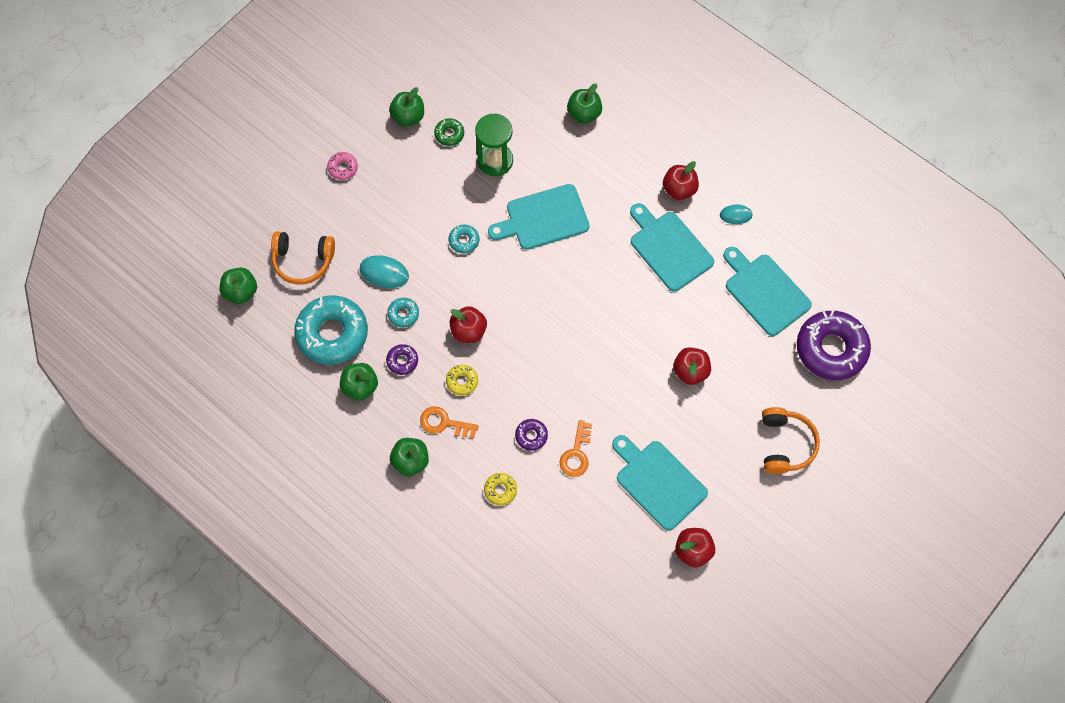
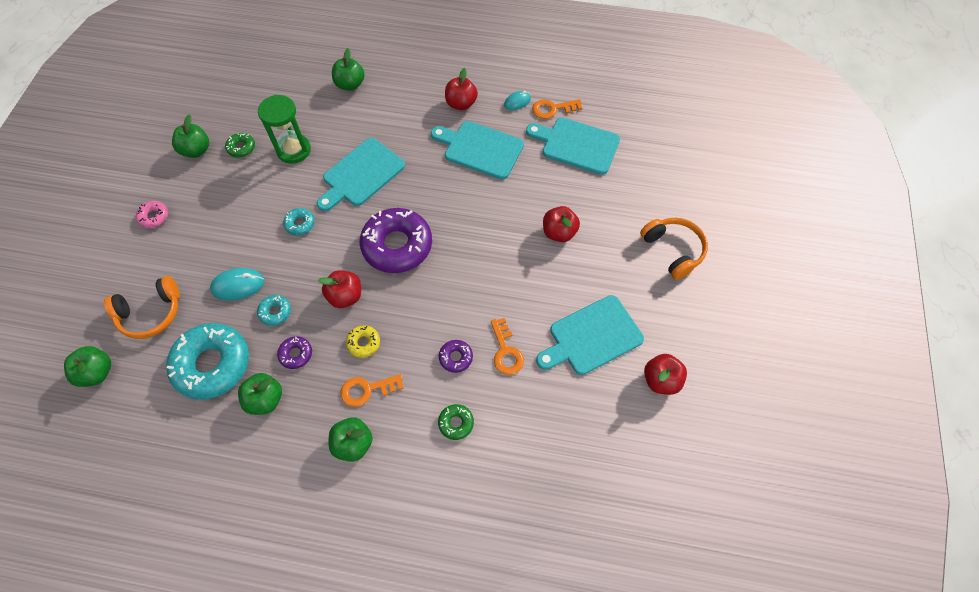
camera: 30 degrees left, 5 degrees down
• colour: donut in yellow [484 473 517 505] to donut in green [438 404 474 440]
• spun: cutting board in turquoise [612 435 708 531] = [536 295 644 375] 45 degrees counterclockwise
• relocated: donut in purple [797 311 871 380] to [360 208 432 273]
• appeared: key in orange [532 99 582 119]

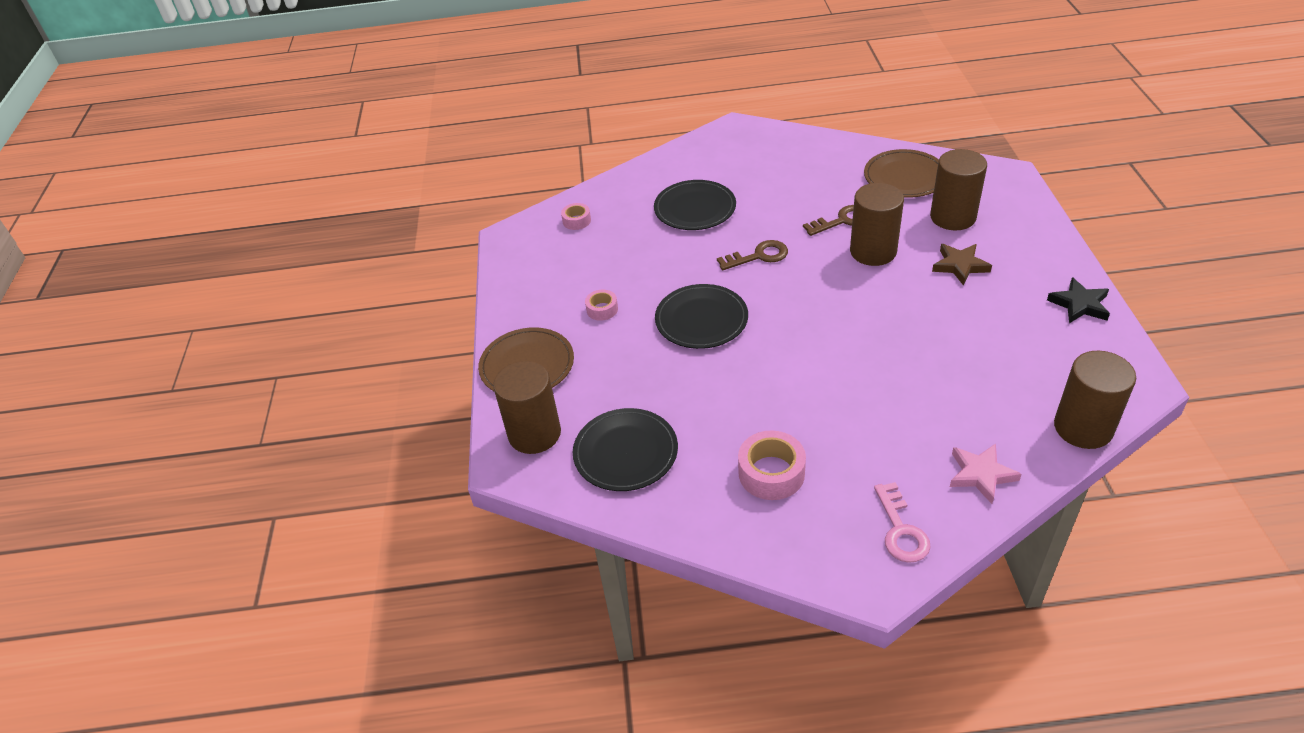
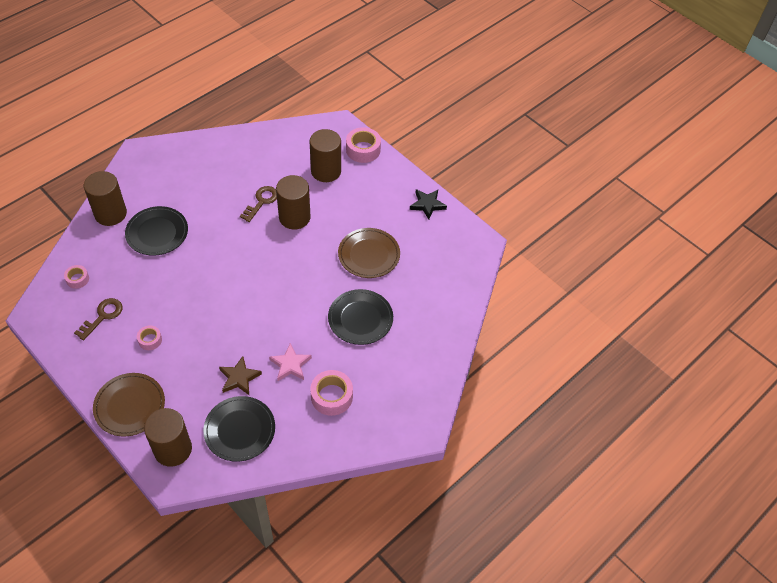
camera: 45 degrees left, 10 degrees up
• relocated: plate in black [655 284 748 349] to [328 289 393 345]
• relocated: key in brown [717 240 788 270] to [74 298 122 341]
• relocated: plate in brown [864 149 939 198] to [338 228 400 278]
• missing: key in pink [874 482 931 563]
• relocated: star in brown [932 244 992 286] to [219 356 262 395]
• relocated: star in pink [950 444 1022 504] to [269 343 312 381]
• relocated: cylinder in brown [1054 351 1136 449] to [84 171 127 226]
• appeared: tape in pink [346 127 381 163]

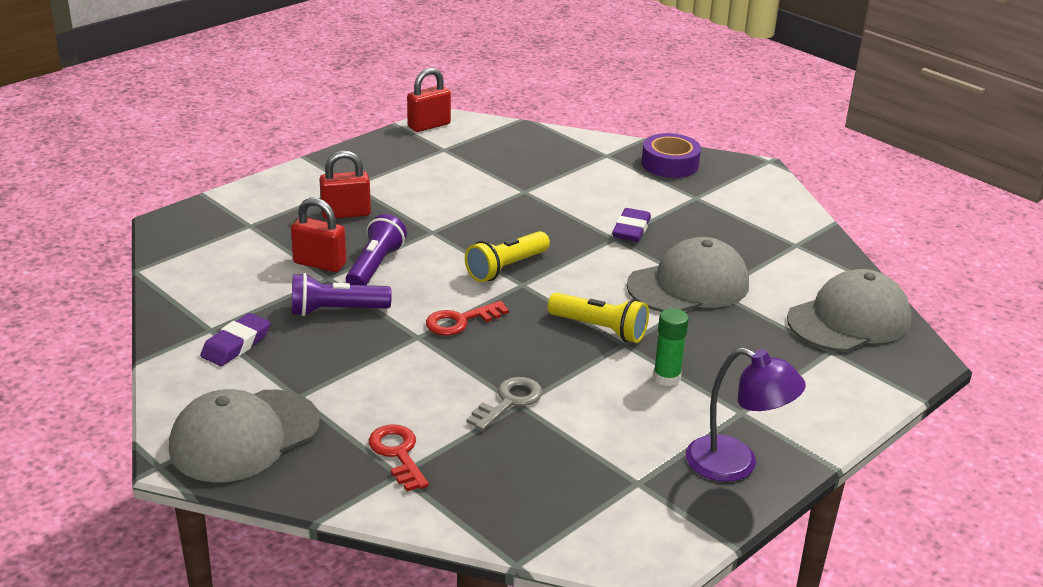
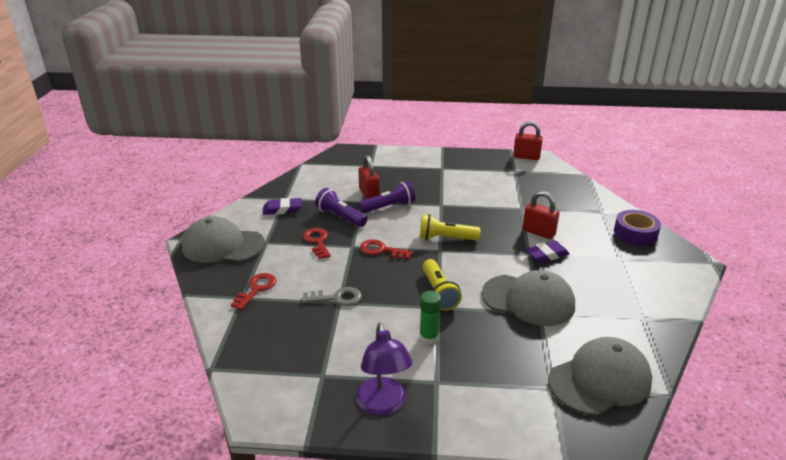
camera: 50 degrees right, 0 degrees up
• relocated: padlock in red [319 150 371 219] to [522 191 560 239]
• spun: cap in grey [787 269 912 352] = [548 337 652 416] 45 degrees counterclockwise
• appeared: key in red [303 228 331 259]

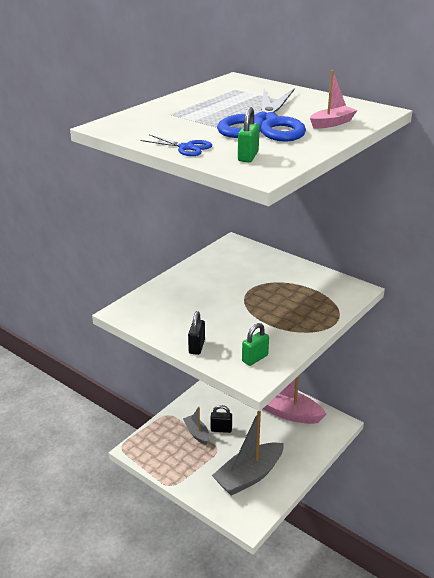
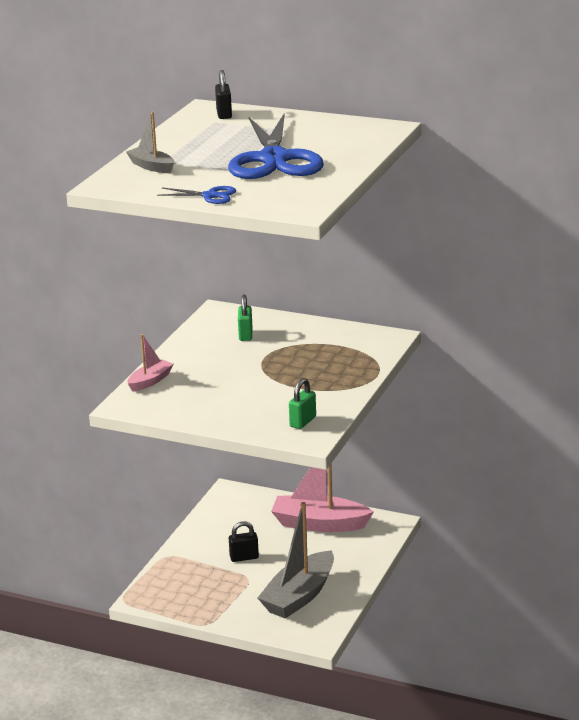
camera: 15 degrees left, 5 degrees down
• relocated: boat in grey [183 407 209 445] to [126 112 174 173]
• relocated: padlock in black [188 311 205 355] to [215 70 232 119]
• relocated: padlock in green [238 107 260 162] to [238 294 253 341]
• relocated: boat in pink [310 70 358 129] to [128 334 173 392]

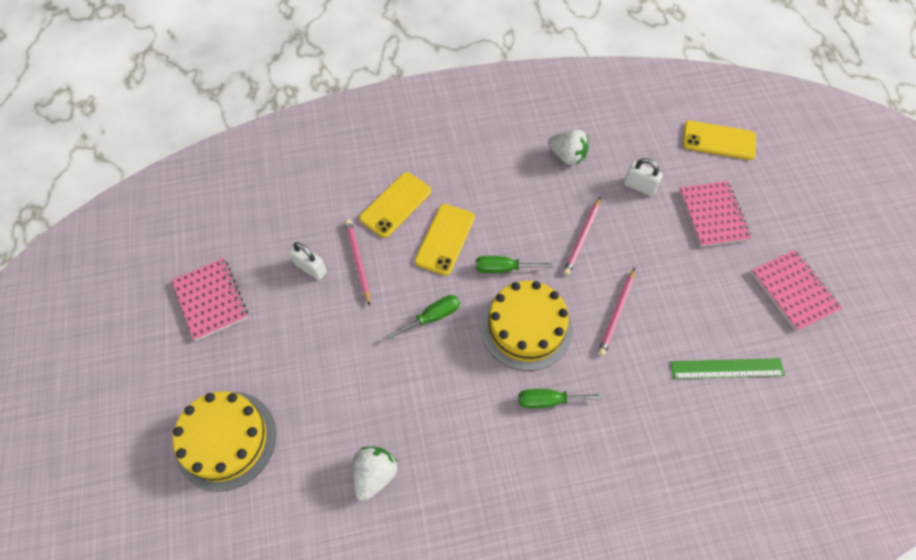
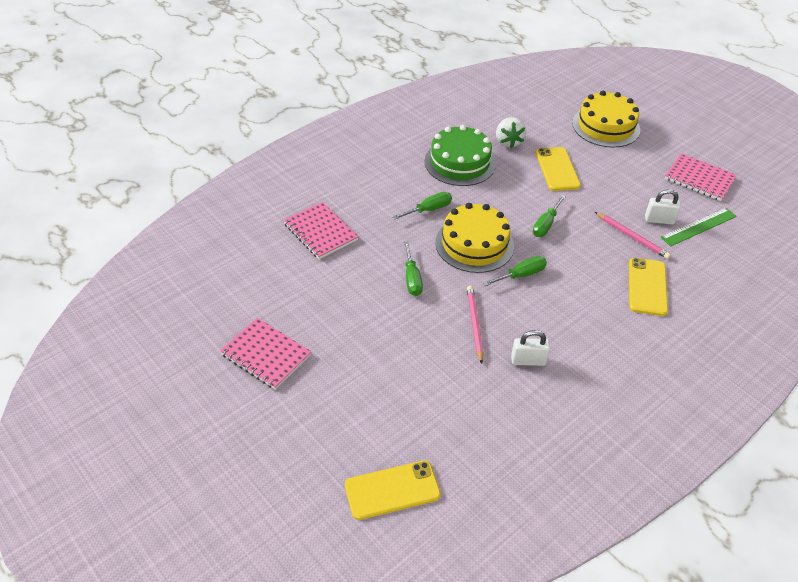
camera: 150 degrees right, 15 degrees down
• relocated: phone in yellow [415 204 475 276] to [536 147 581 191]
• missing: strawberry in white [548 129 589 165]
• exchanged: pencil in pink [598 268 635 356] to screwdriver in green [404 241 423 296]
• relocated: padlock in white [624 158 663 196] to [511 330 550 366]
• relocated: ruler in green [670 358 785 379] to [660 208 737 246]
• relocated: notebook in pink [679 181 752 247] to [283 202 358 259]
• appeared: cake in green [425 125 496 186]

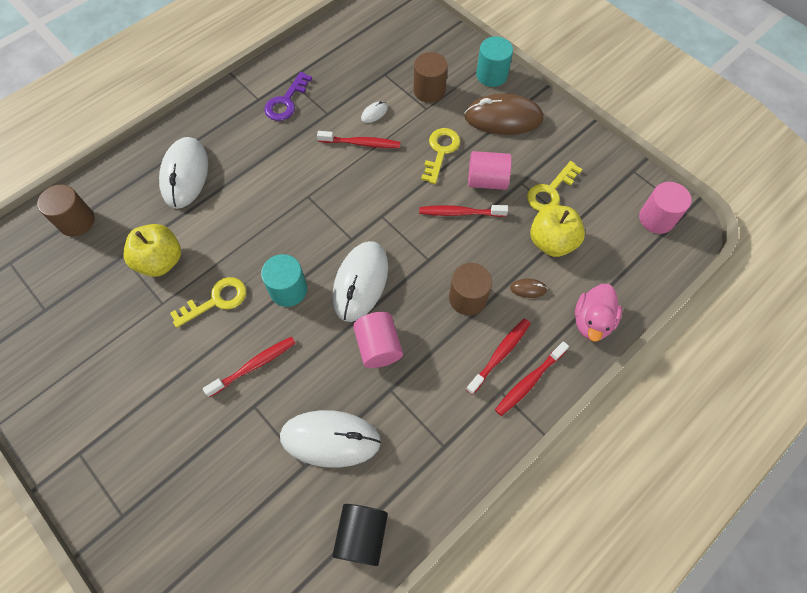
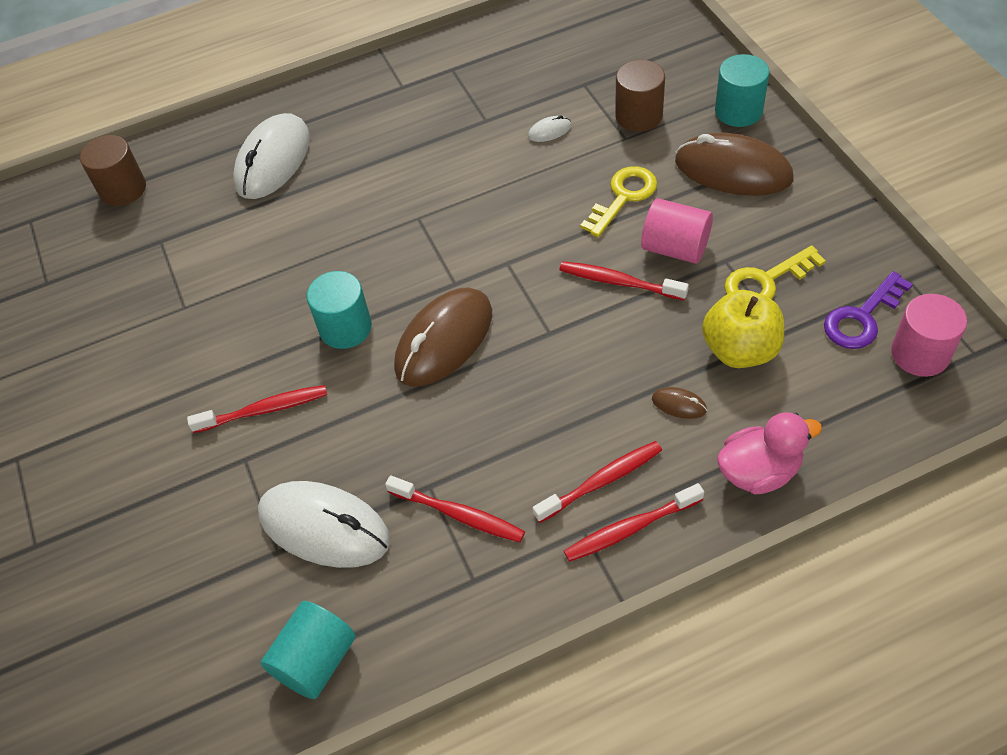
camera: 25 degrees right, 10 degrees down
• missing: apple in yellow [123 224 181 277]
• missing: key in yellow [170 277 246 328]
• relocated: key in purple [264 72 312 121] to [824 271 913 349]
• relocated: toothbrush in red [317 131 400 148] to [385 475 525 542]
• colour: cylinder in black [332 504 388 566] to cylinder in turquoise [260 601 356 699]
• colour: mouse in white [333 241 388 322] to mouse in brown [394 288 492 387]
• missing: cylinder in pink [353 312 403 368]
• missing: cylinder in brown [449 263 492 315]
• spun: duck in pink [575 284 622 342] = [717 412 822 495] 150 degrees counterclockwise

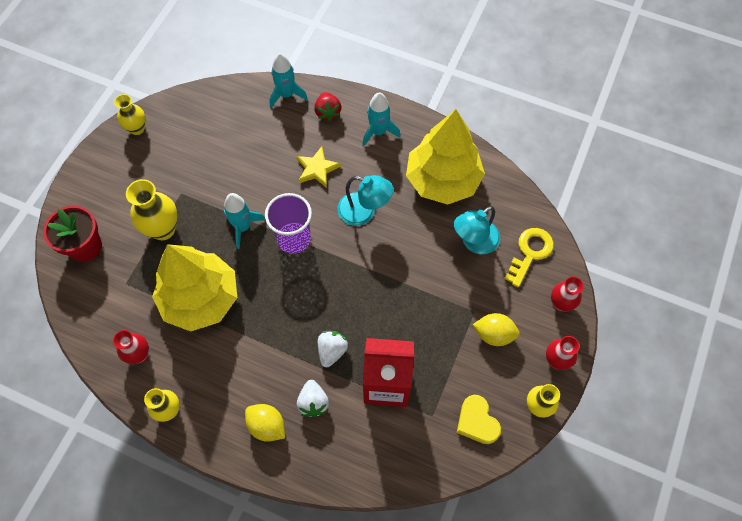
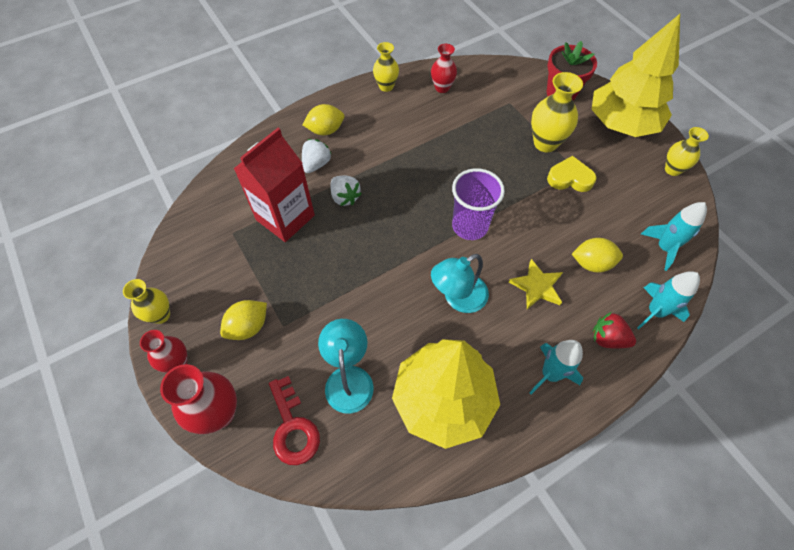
camera: 125 degrees right, 5 degrees down
• relocated: tree in yellow [152 244 237 332] to [591 14 680 137]
• relocated: rocket in turquoise [224 193 265 249] to [641 202 707 271]
• spun: strawberry in white [297 380 329 417] = [302 139 332 173] 90 degrees clockwise
• relocated: heart in yellow [457 395 501 444] to [547 156 597 192]
• colour: key in yellow [504 228 554 287] to key in red [269 376 320 465]
• size: vase in red [551 276 584 312] = [160 364 237 434] x1.56
• appeared: lemon in yellow [572 238 623 273]

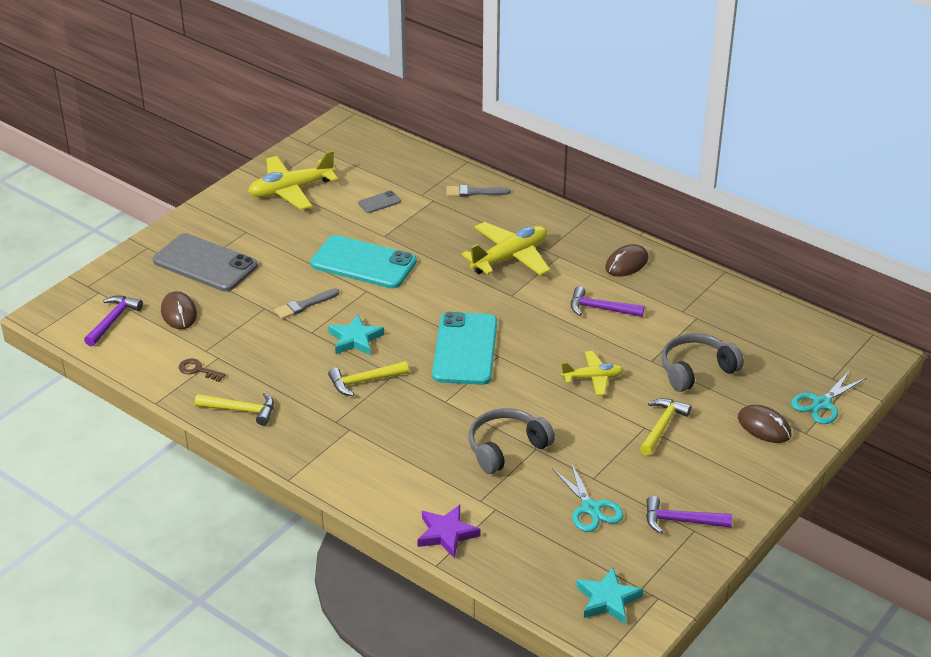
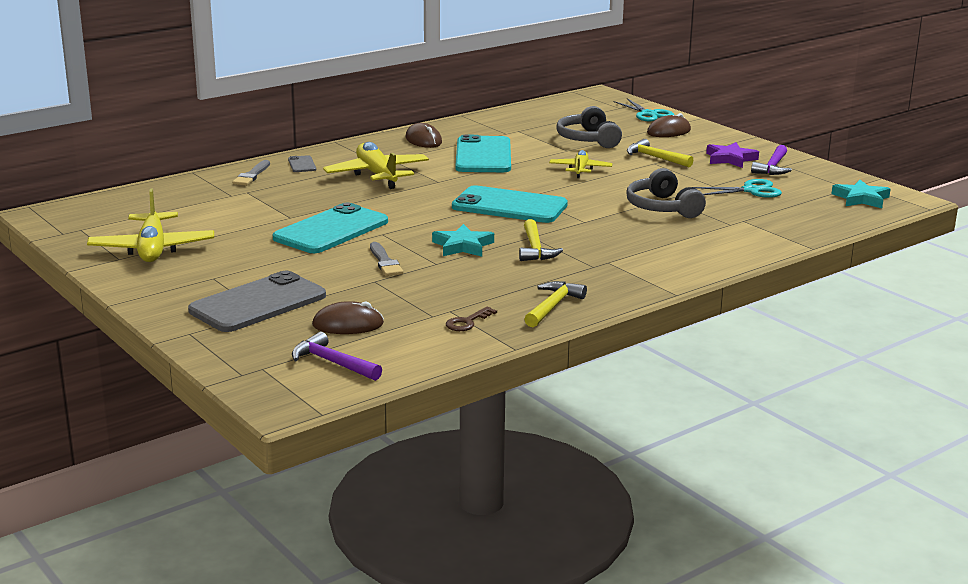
camera: 75 degrees left, 15 degrees down
• relocated: phone in grey [358 191 401 213] to [288 155 316 172]
• relocated: star in purple [417 505 481 558] to [706 142 759 168]
• exchanged: hammer in purple [571 286 644 317] to phone in turquoise [456 135 511 172]

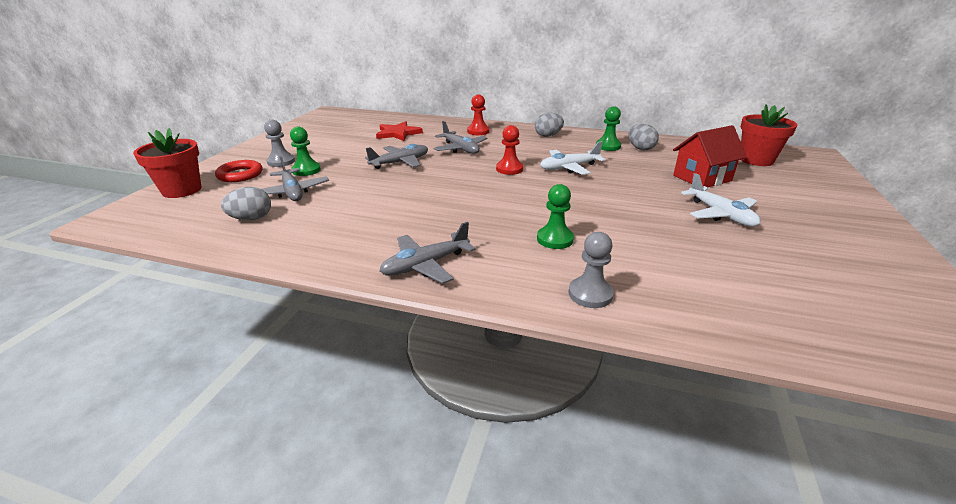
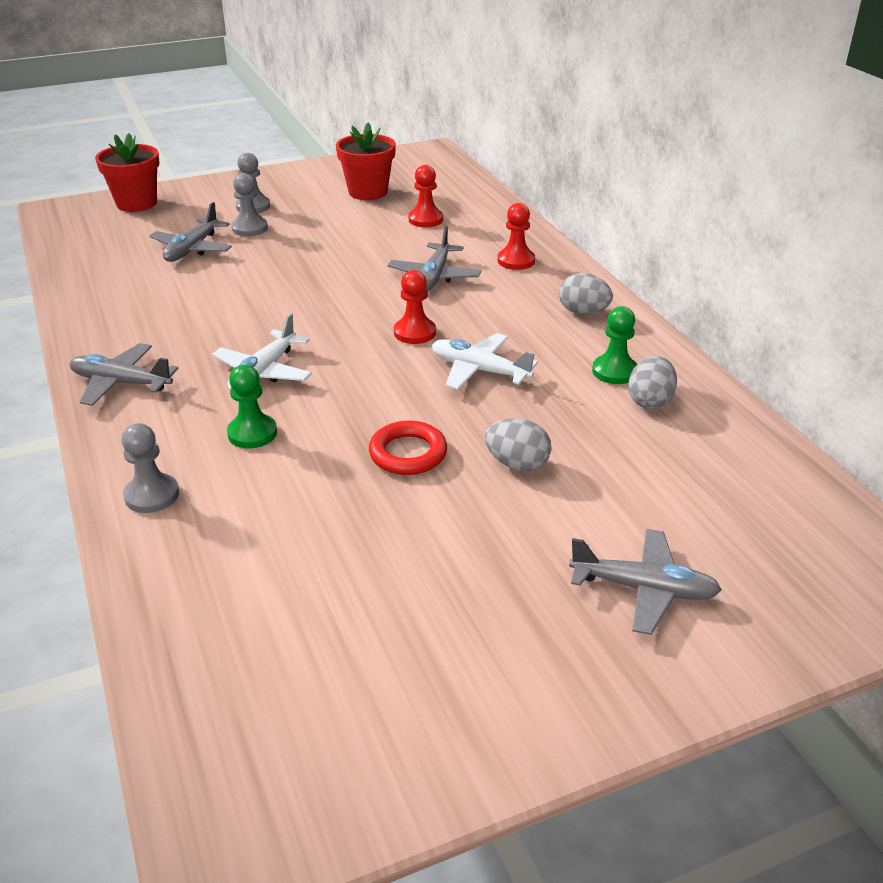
camera: 50 degrees right, 5 degrees up
• relocated: ring in red [215 160 262 182] to [369 421 447 475]
• relocated: egg in grey [221 187 271 220] to [485 418 551 471]
• colour: pawn in green [290 127 321 176] to pawn in grey [231 173 268 237]
• relocated: plane in grey [365 144 428 169] to [569 529 722 635]
• exchanged: star in red [376 121 423 141] to pawn in red [409 165 443 227]
• missing: house in red [673 125 747 188]
• relocated: plane in white [681 173 760 227] to [213 313 312 390]
• relocated: flower pot in red [741 104 798 166] to [336 122 396 200]

